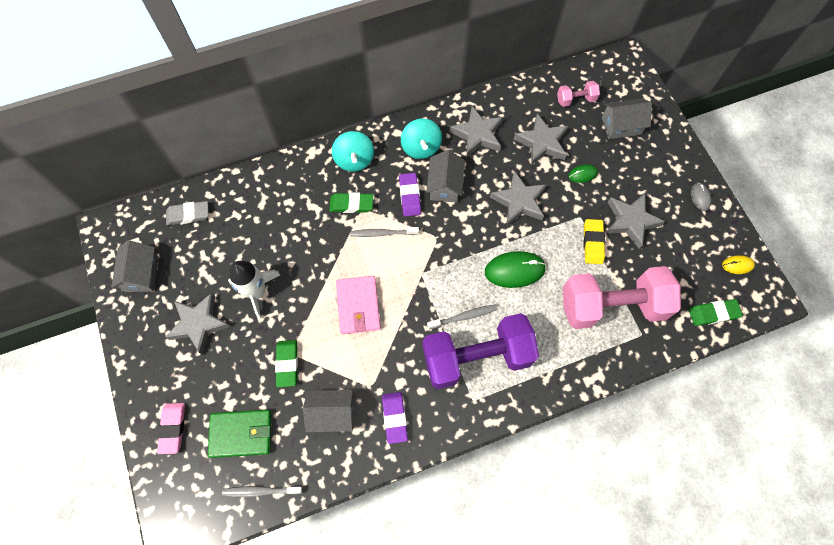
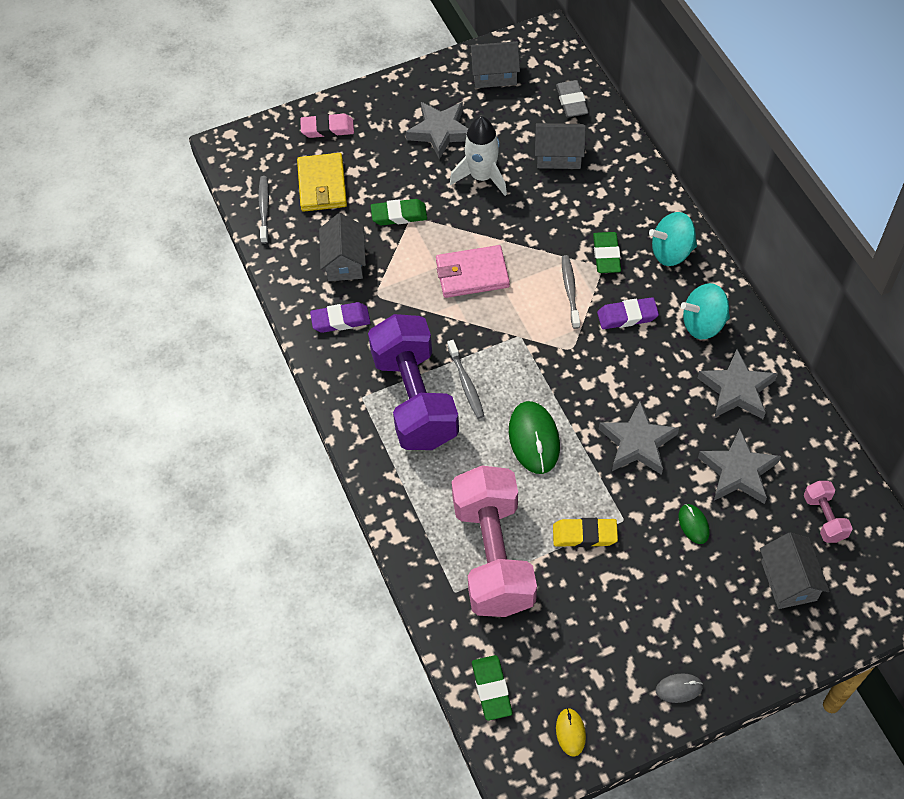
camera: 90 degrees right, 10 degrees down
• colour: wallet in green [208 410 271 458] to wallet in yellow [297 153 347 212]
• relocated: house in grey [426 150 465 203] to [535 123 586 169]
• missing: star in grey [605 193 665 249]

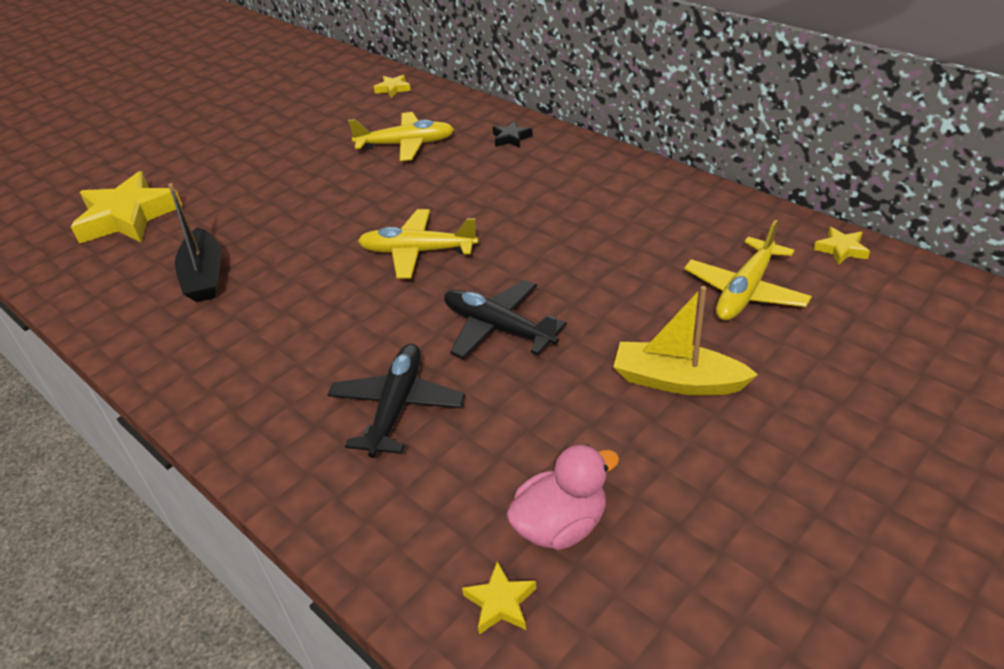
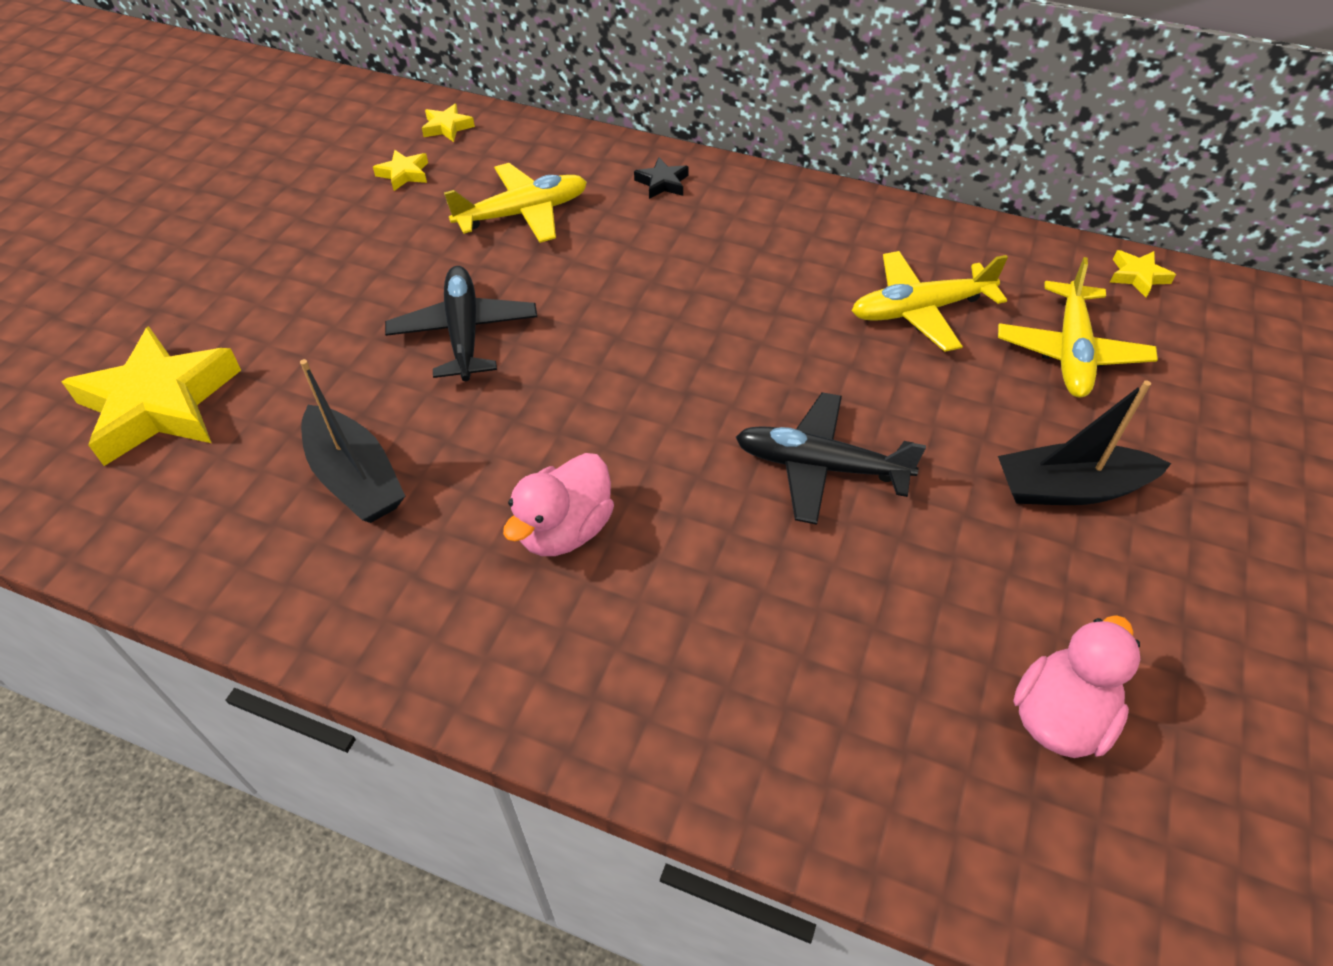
camera: 25 degrees left, 10 degrees up
• relocated: plane in black [327 344 465 458] to [385 266 537 381]
• relocated: plane in yellow [358 209 478 279] to [852 251 1008 352]
• relocated: star in yellow [462 561 537 635] to [373 150 428 191]
• colour: boat in yellow [613 286 758 396] to boat in black [998 380 1171 505]
• appeared: duck in pink [503 453 614 556]

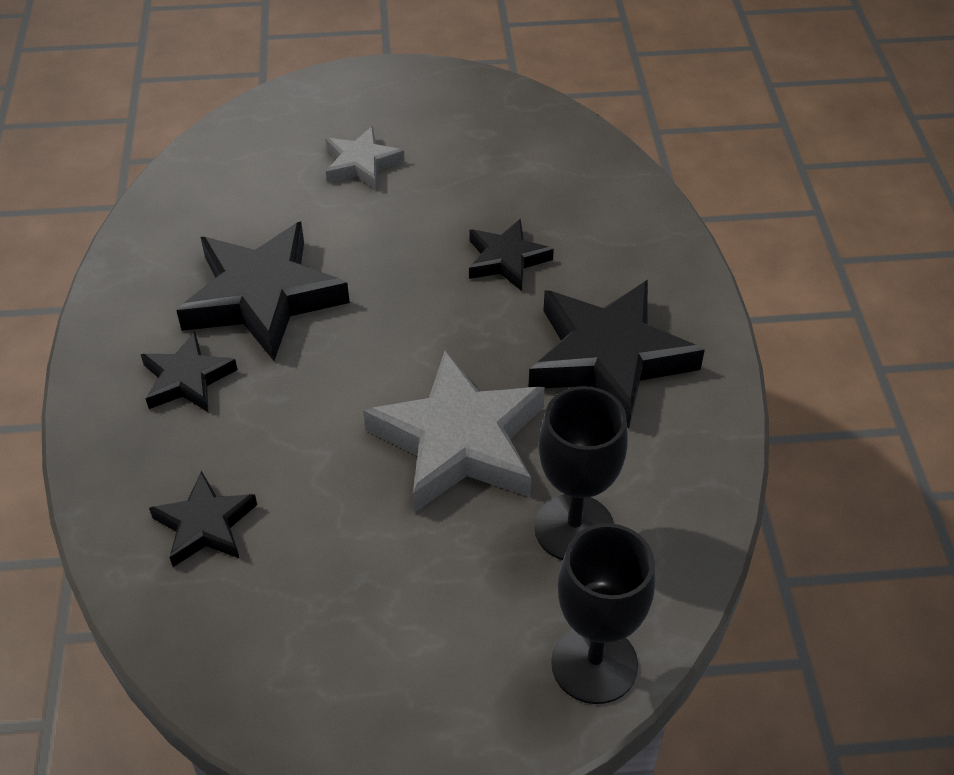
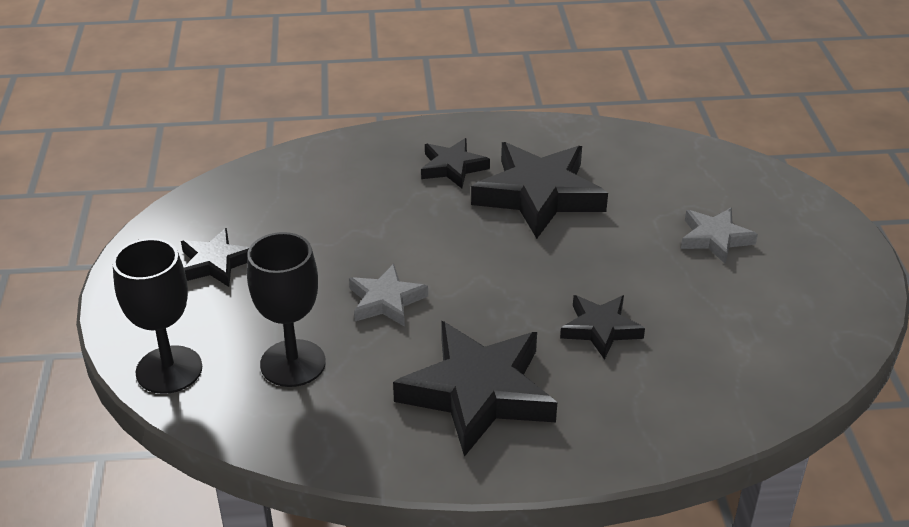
camera: 90 degrees right, 10 degrees down
• relocated: star in black [149 471 257 567] to [181 228 249 287]
• size: star in grey [363 350 545 513] = [349 264 428 327] x0.54

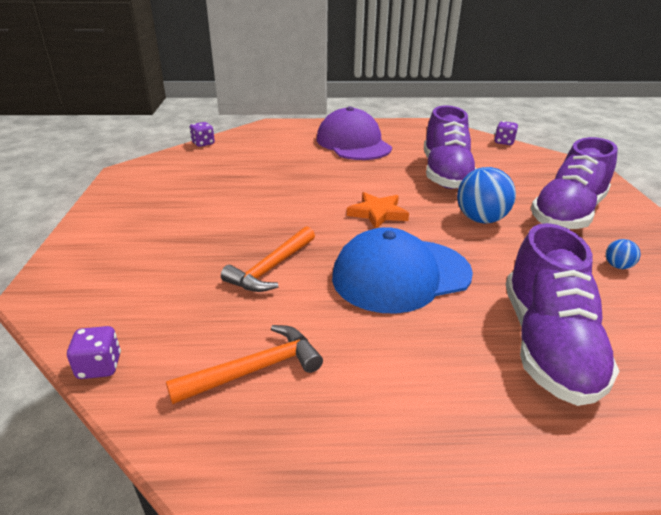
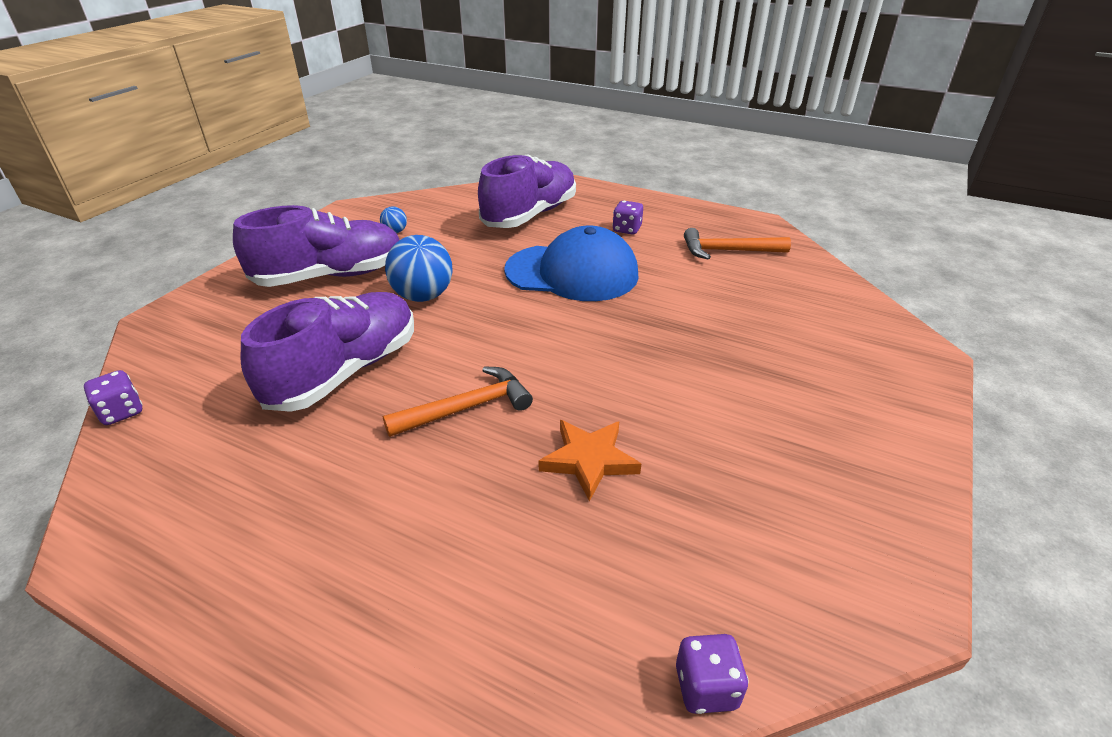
camera: 150 degrees left, 5 degrees up
• relocated: dice in purple [67 326 121 379] to [612 201 643 235]
• relocated: hammer in orange [221 226 315 292] to [383 366 533 437]
• missing: cap in purple [317 107 392 160]
• relocated: star in orange [347 192 409 228] to [538 420 641 502]

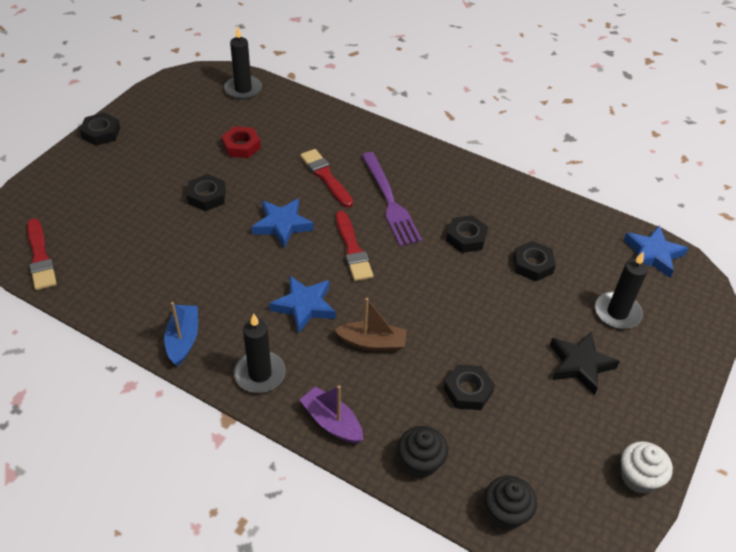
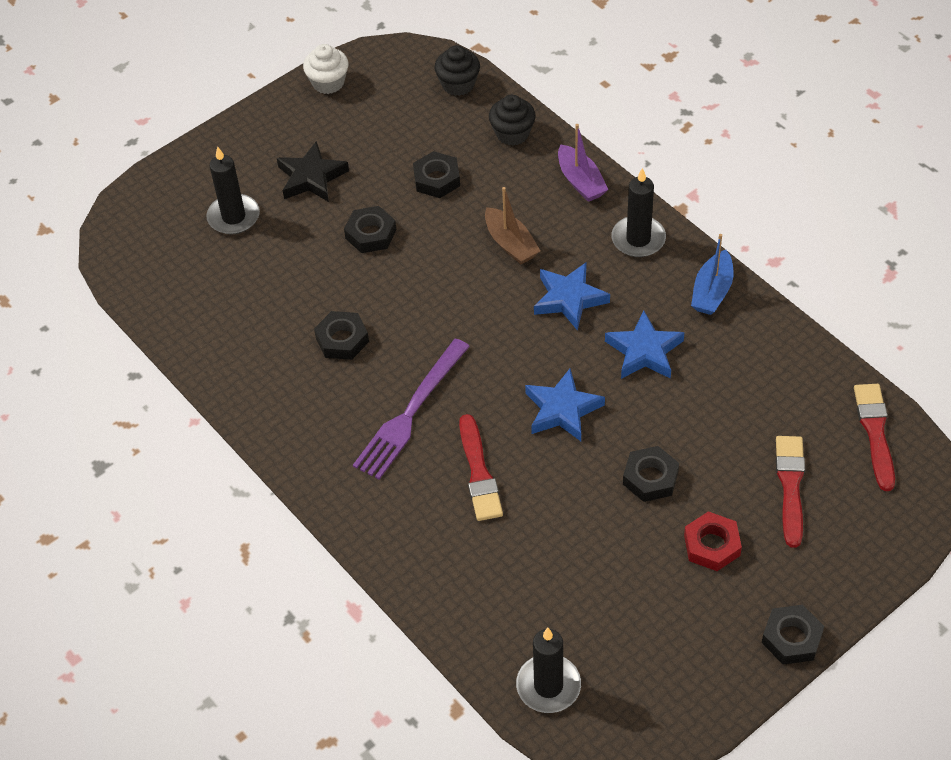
camera: 155 degrees left, 5 degrees up
• relocated: nut in red [221 126 261 158] to [684 511 742 571]
• spun: boat in brown [334 298 407 351] = [485 187 540 264] 150 degrees counterclockwise
• relocated: brush in red [336 211 373 281] to [776 436 805 548]
• spun: fork in purple [361 152 422 246] = [353 338 470 479] 150 degrees counterclockwise
• relocated: nut in black [513 241 556 281] to [344 206 396 253]
• relocated: star in blue [624 226 689 278] to [605 311 685 379]

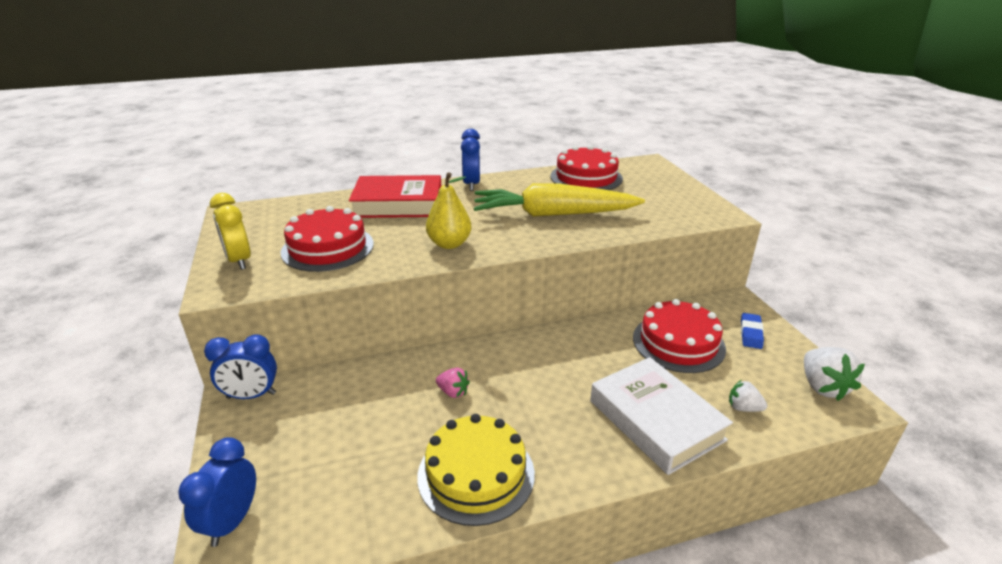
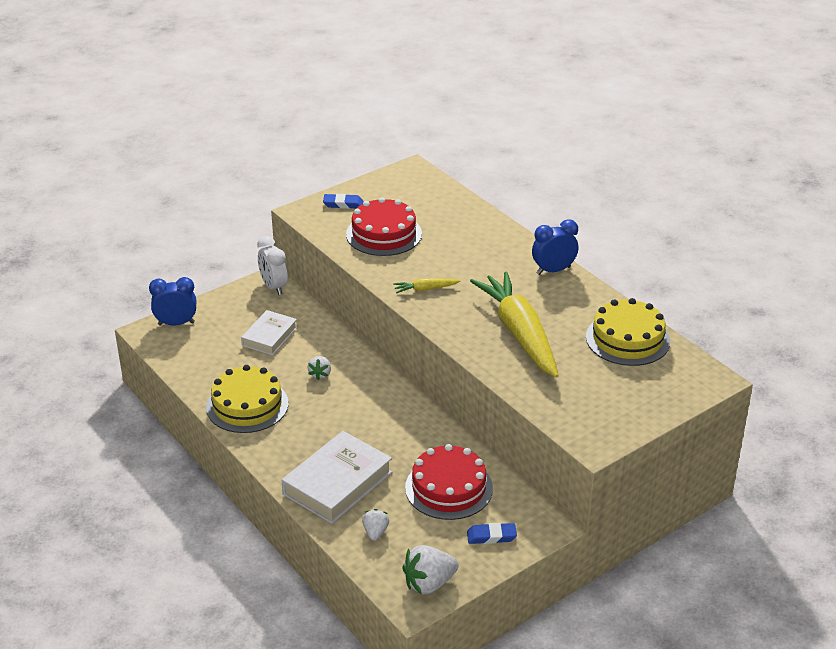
camera: 70 degrees right, 5 degrees up
• colour: clock in blue [204 334 277 399] to clock in white [257 236 288 295]
• exchanged: clock in yellow [210 193 251 270] to eraser in blue [323 194 363 209]
• missing: book in red [349 175 441 218]
• exchanged: pear in yellow [426 172 472 249] to carrot in yellow [393 278 461 293]
• colour: strawberry in pink [436 368 470 398] to strawberry in white [308 356 331 380]
• colour: cake in red [550 145 623 190] to cake in yellow [586 298 670 366]
• appeared: book in white [241 310 297 355]

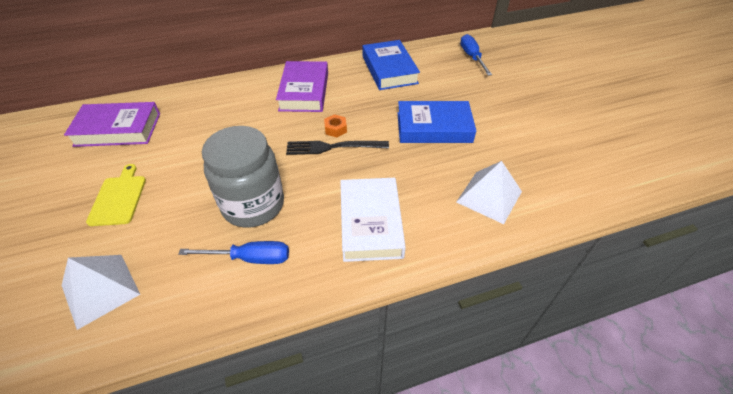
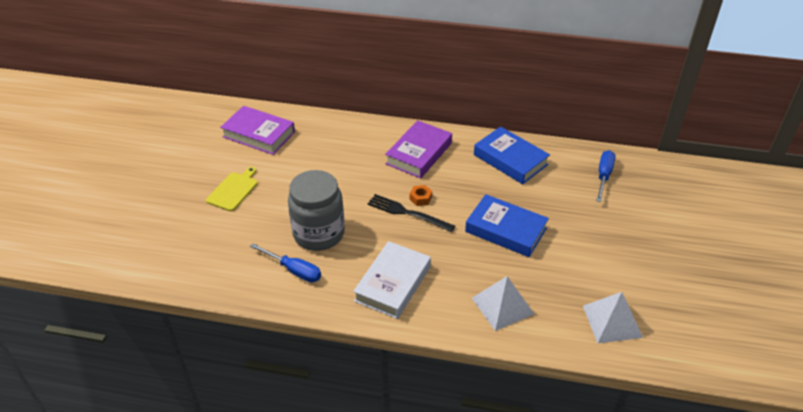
camera: 30 degrees right, 5 degrees down
• relocated: pyramid in white [61 255 140 330] to [583 292 643 343]
• spun: book in blue [362 40 420 90] = [474 127 550 184] 60 degrees counterclockwise

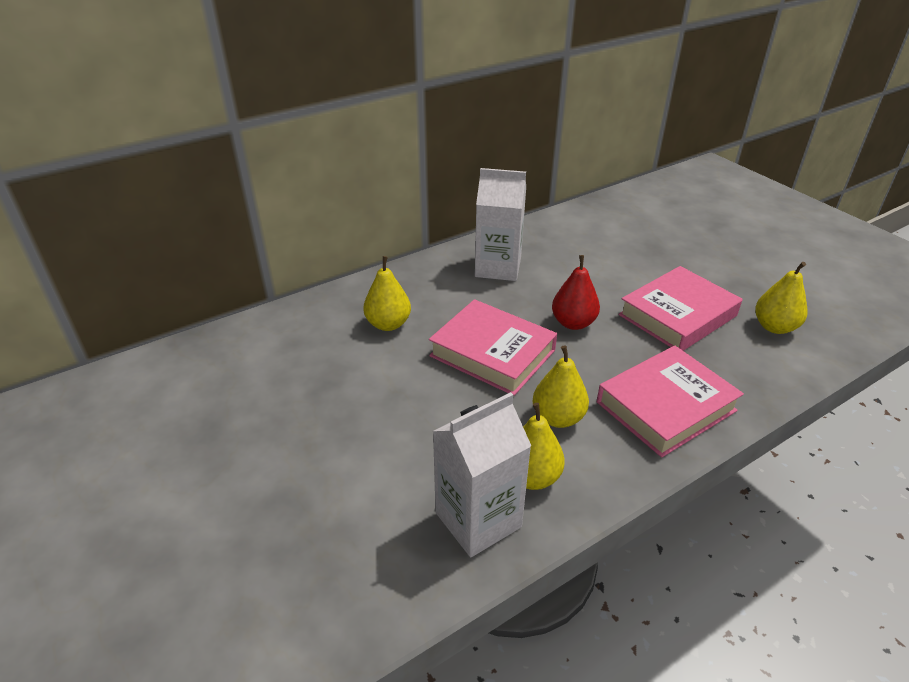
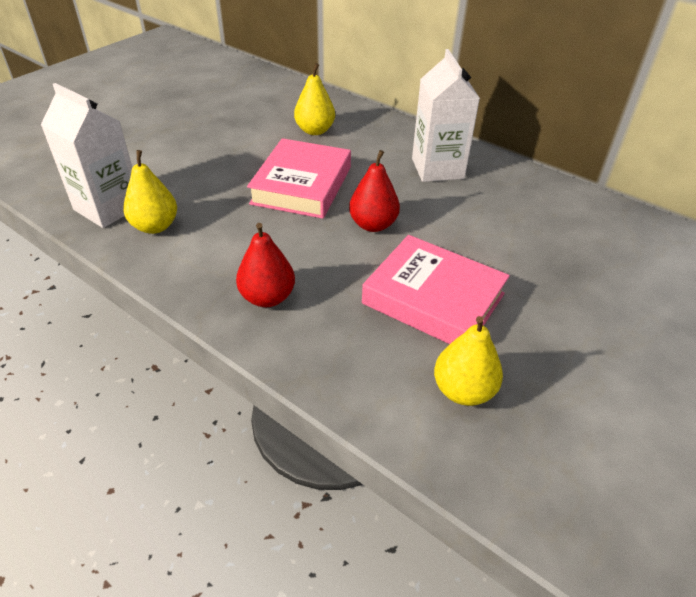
camera: 70 degrees right, 5 degrees up
• missing: pear in yellow [533 345 589 428]
• exchanged: book in pink [597 346 744 457] to pear in red [236 223 295 307]

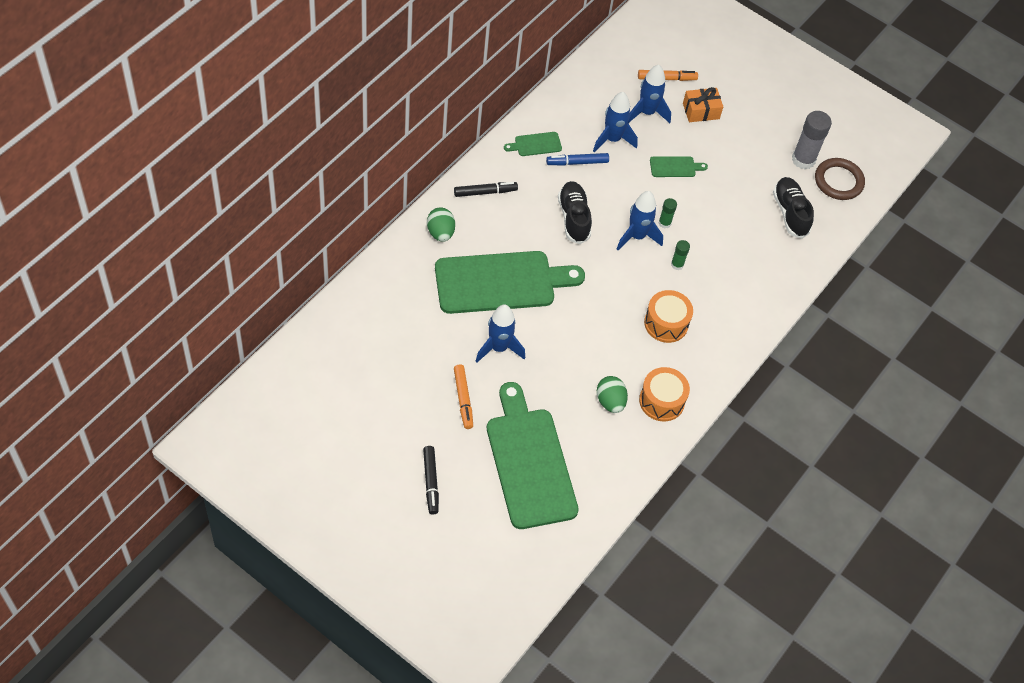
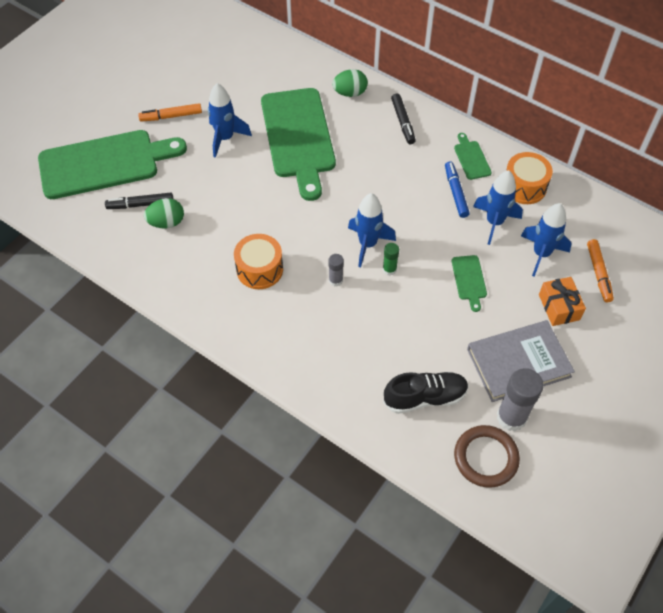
camera: 95 degrees right, 0 degrees up
• relocated: marker in black [423 446 439 514] to [105 192 173 209]
• missing: shoe in black [558 181 592 244]
• relocated: drum in orange [639 367 690 422] to [506 152 553 204]
• colour: glue stick in green [671 240 690 270] to glue stick in grey [328 254 344 287]
• appeared: book in grey [467 320 575 402]

